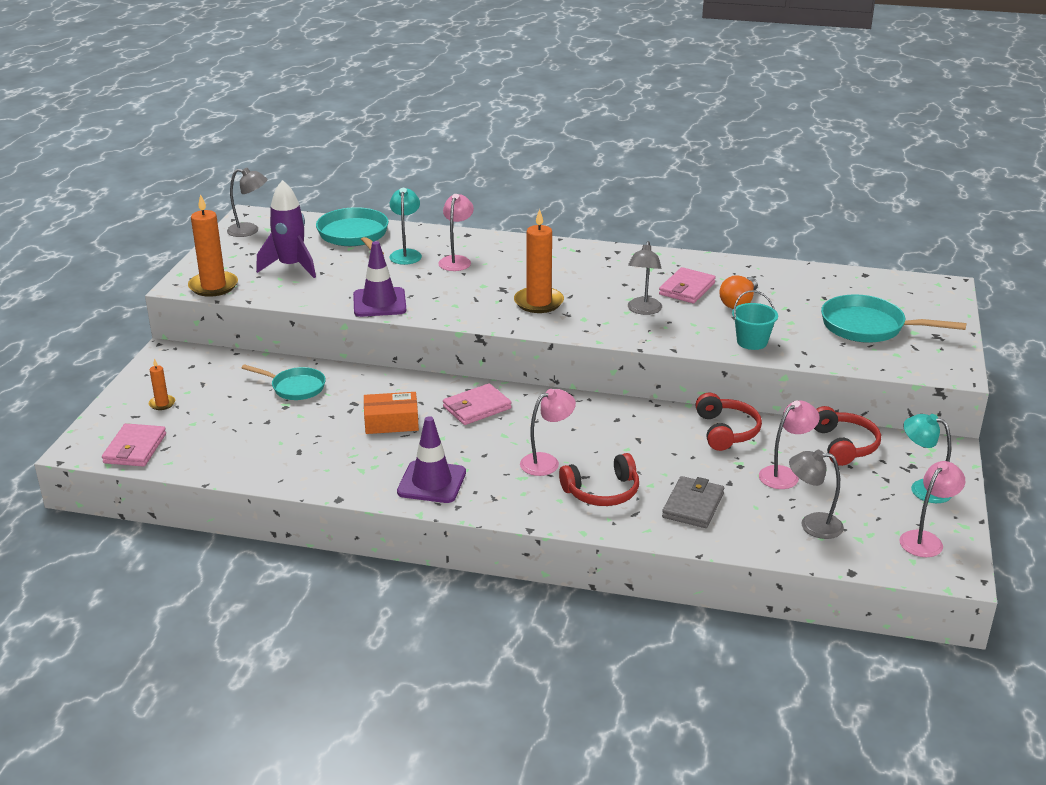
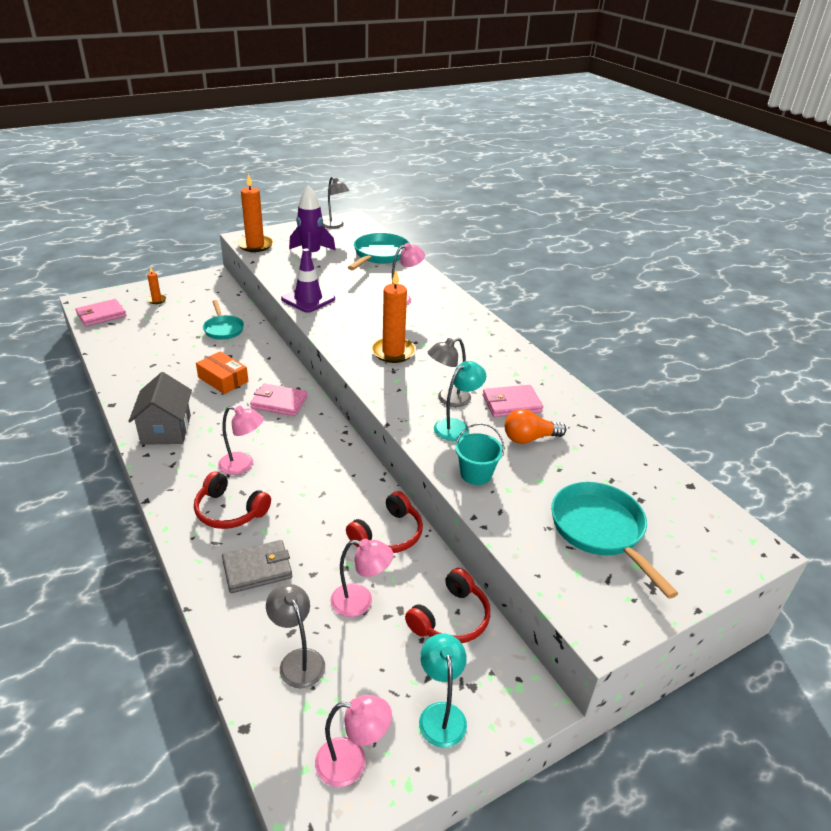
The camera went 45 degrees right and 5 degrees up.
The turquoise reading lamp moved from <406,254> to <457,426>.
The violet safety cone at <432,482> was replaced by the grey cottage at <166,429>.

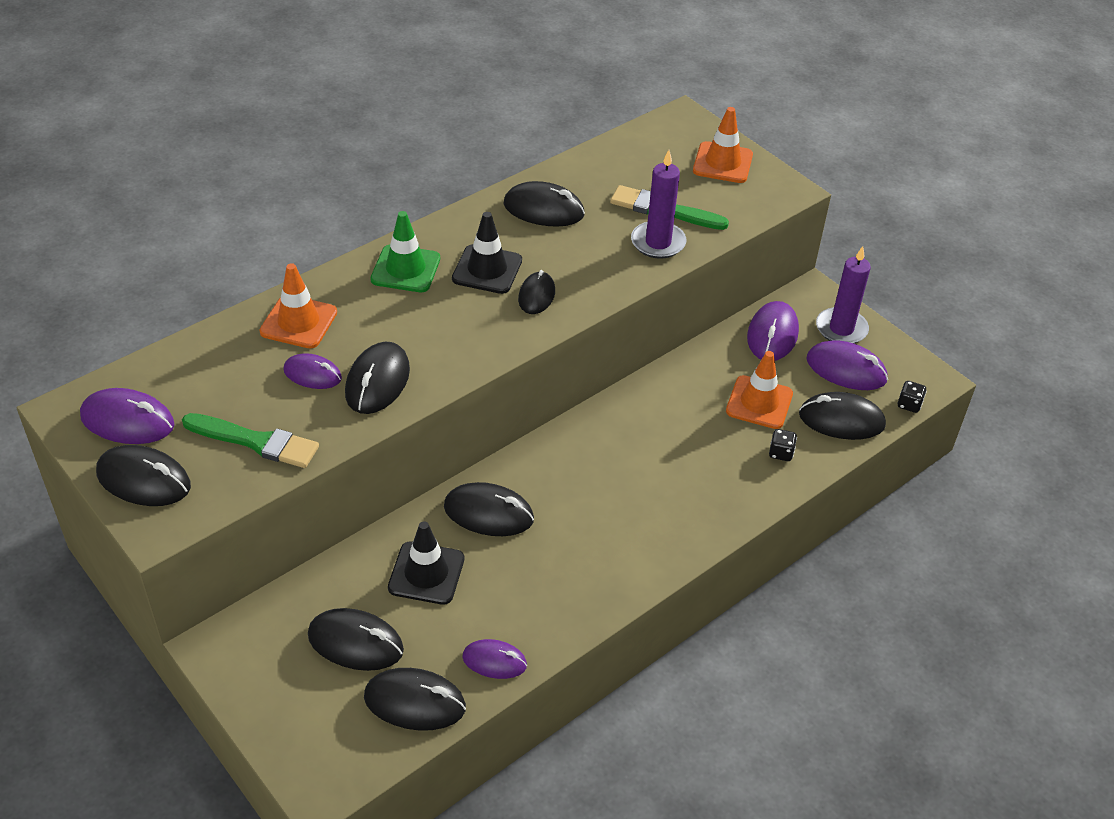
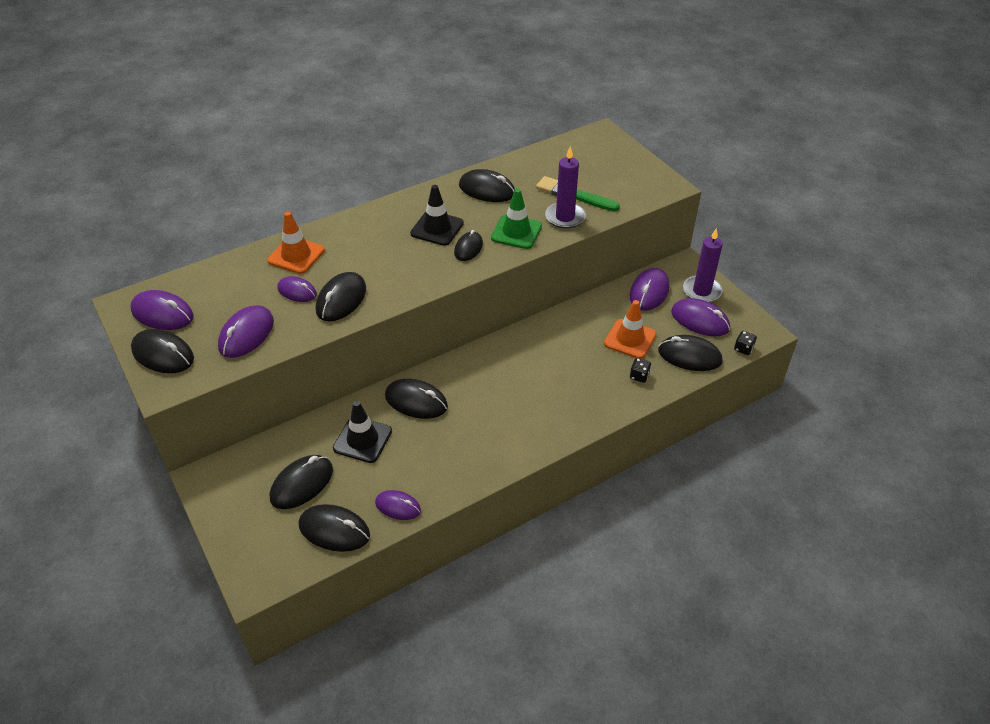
The camera went 10 degrees right and 0 degrees up.
The orange-coloured safety cone at <722,163> disappeared.
The green safety cone moved from <405,269> to <516,232>.
The green paint brush at <256,441> was replaced by the violet PC mouse at <246,334>.
The ebony PC mouse at <355,643> turned 75 degrees counterclockwise.

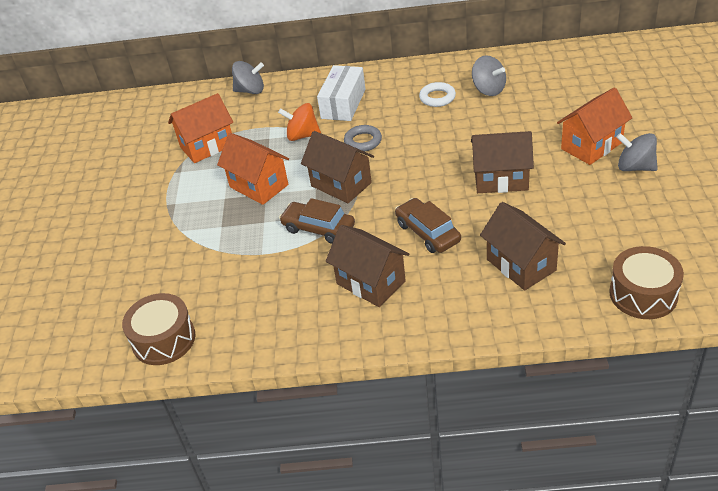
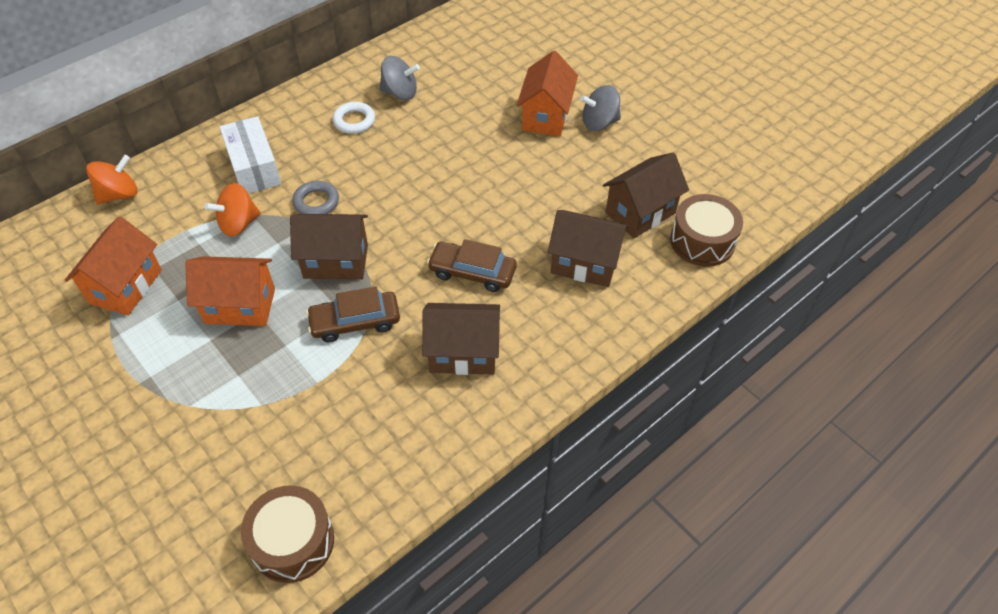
The camera went 45 degrees left and 10 degrees up.
The grey spinning top at <250,90> became the orange-coloured spinning top at <119,194>.
The russet cottage moved from <501,179> to <640,213>.

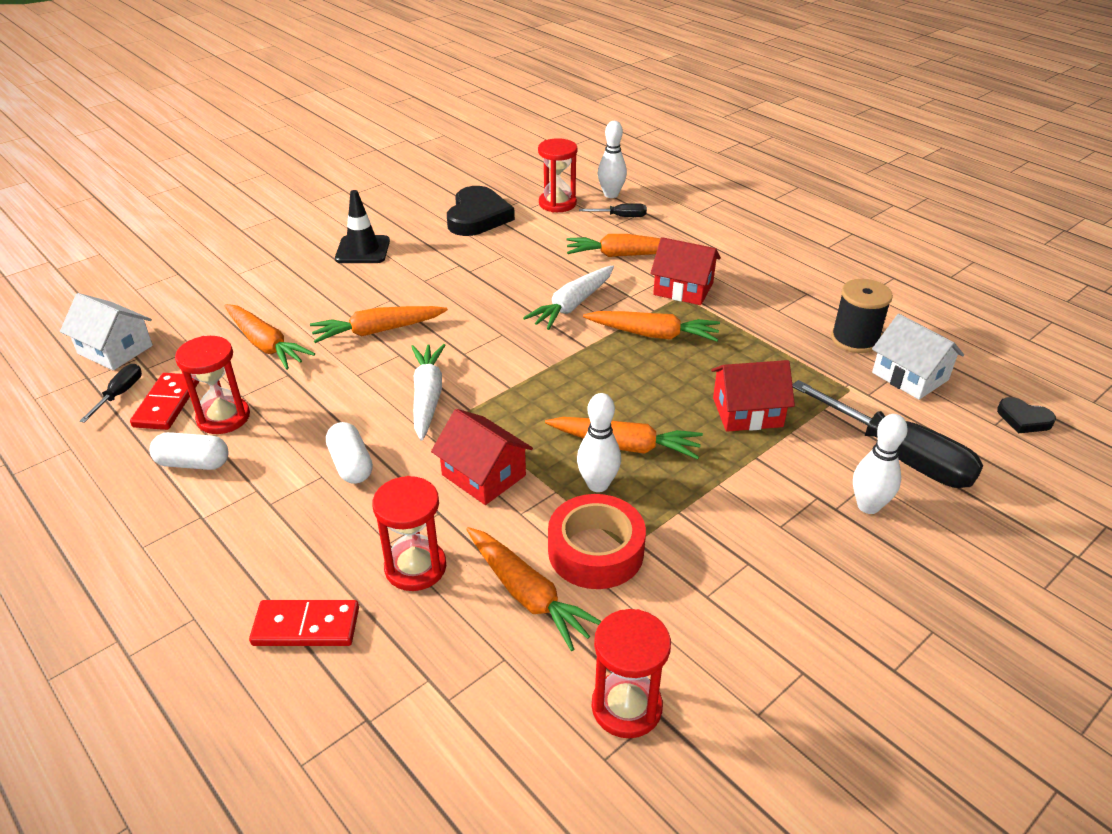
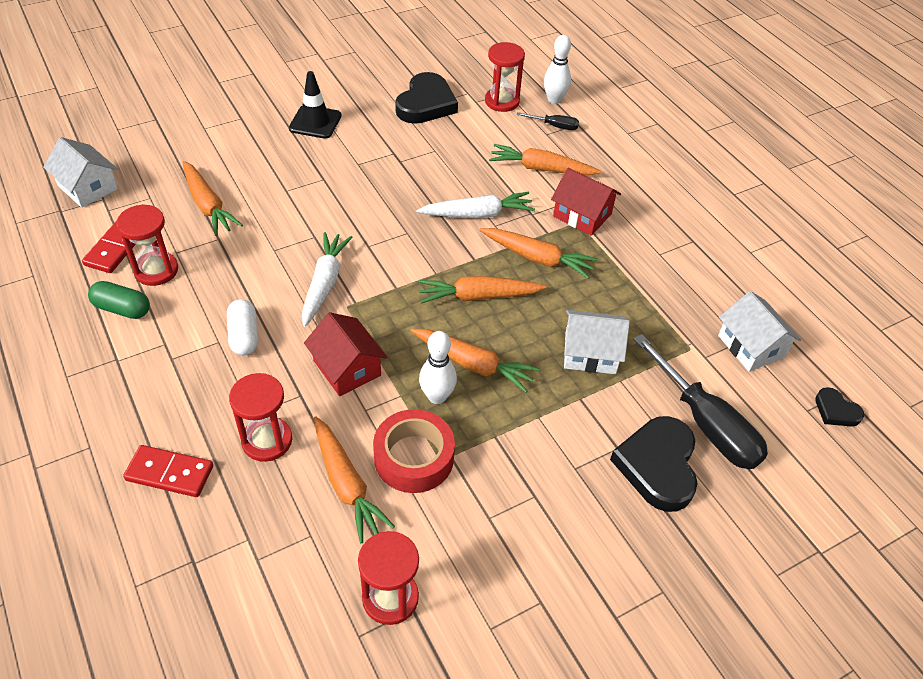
The camera went 10 degrees right and 10 degrees up.
The white root vegetable at <572,305> turned 150 degrees counterclockwise.
The ebony reel of thread at <855,339> disappeared.
The orange-coloured root vegetable moved from <378,331> to <478,296>.
The scarlet cottage at <747,412> became the white cottage at <590,353>.
The ebony flat screwdriver at <120,394> disappeared.
The white tenpin at <868,506> was replaced by the ebony heart at <658,466>.
The white capsule at <193,463> became the green capsule at <122,309>.

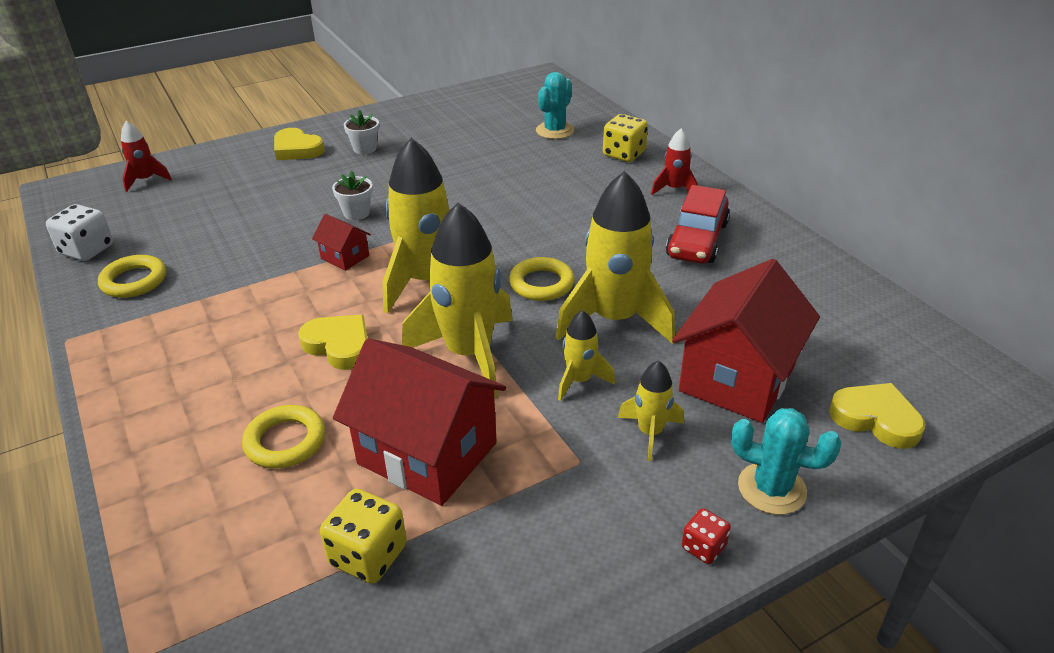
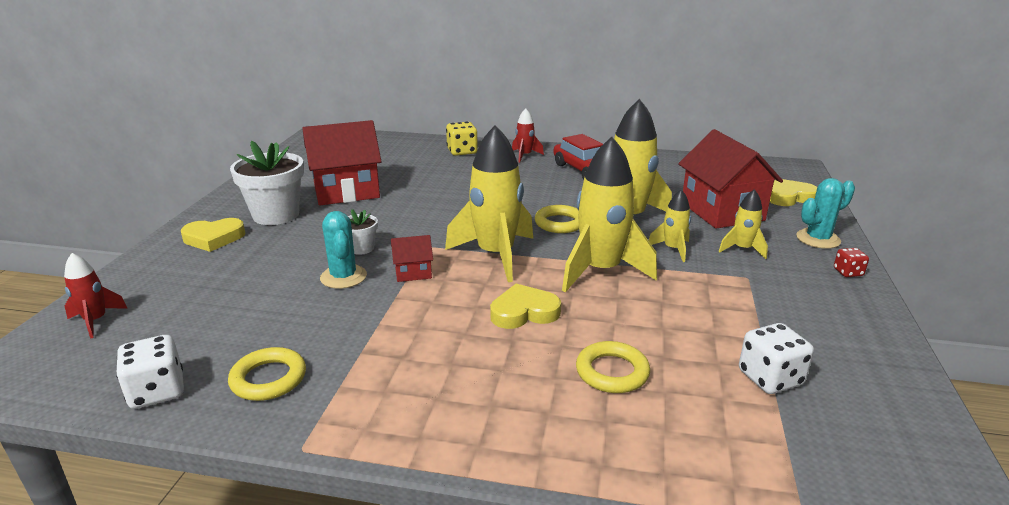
The camera went 50 degrees left and 10 degrees down.
The turquoise prickly plant moved from <555,131> to <343,277>.
The white flower pot at <365,149> changed to 2.01 times the size.
The scarlet cottage moved from <427,453> to <346,191>.
The yellow die at <368,555> became the white die at <770,378>.

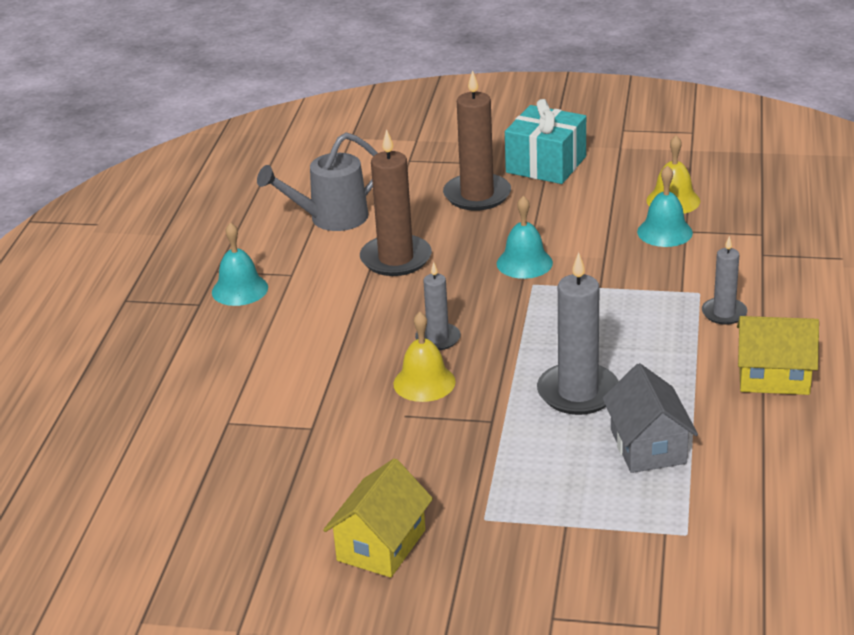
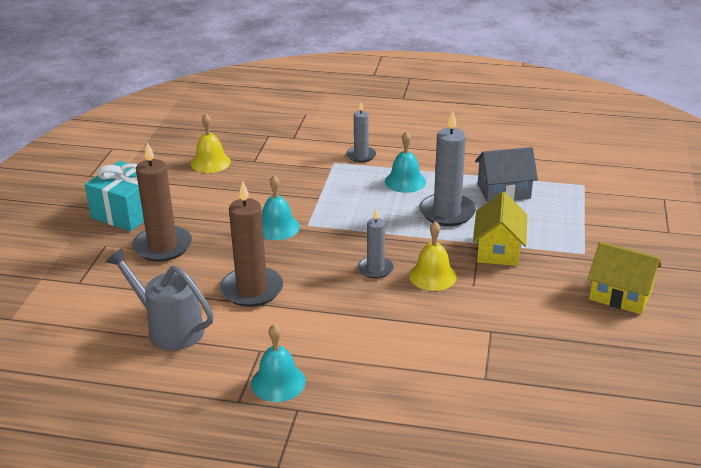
The camera went 90 degrees left and 0 degrees up.
The grey watering pot at <330,219> turned 150 degrees clockwise.
The turquoise hand bell moved from <664,232> to <405,181>.
The yellow cottage moved from <773,377> to <498,250>.

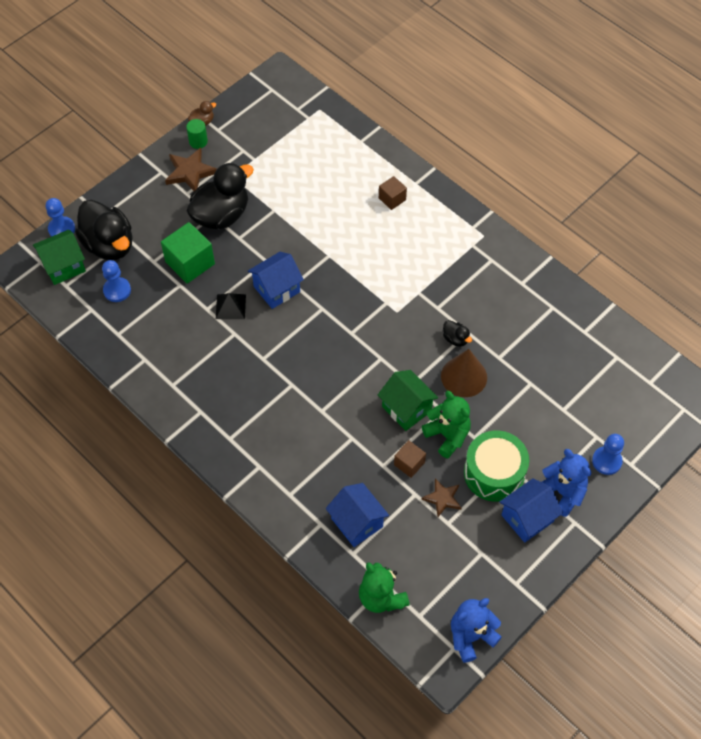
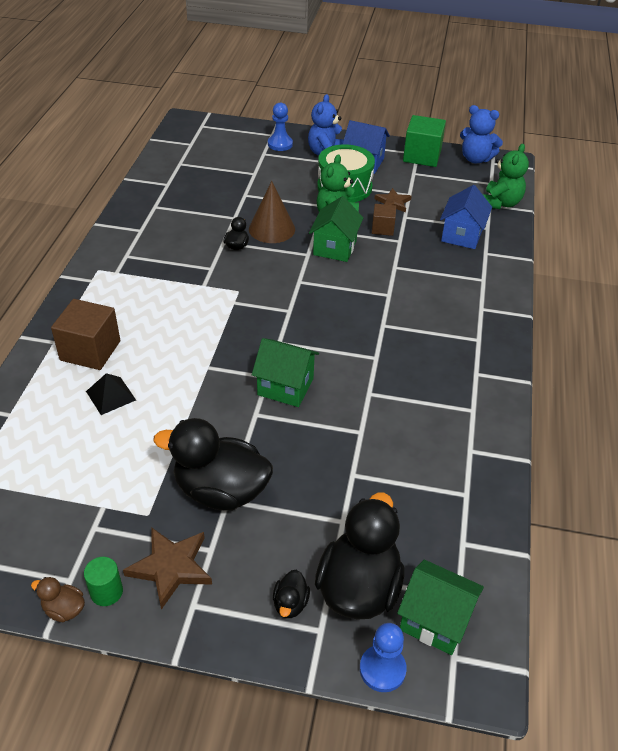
The camera went 125 degrees left and 15 degrees down.
The russet solid cube at <392,199> changed to 1.75 times the size.
The green solid cube moved from <190,263> to <422,156>.
The royal blue cottage at <277,289> became the green cottage at <285,387>.
The royal blue chess pawn at <117,290> disappeared.
The ebony pyramid shape moved from <230,306> to <111,395>.
The ebony rubber duck at <290,603> appeared.

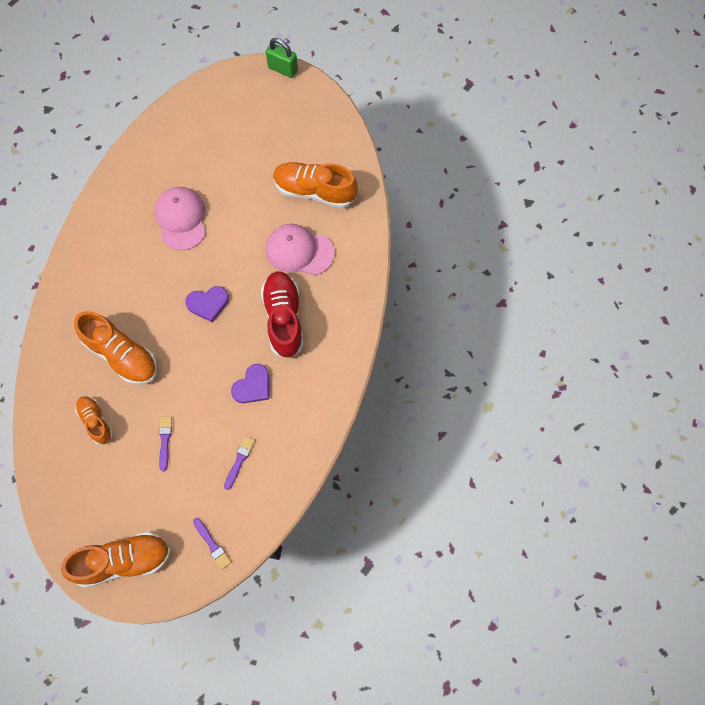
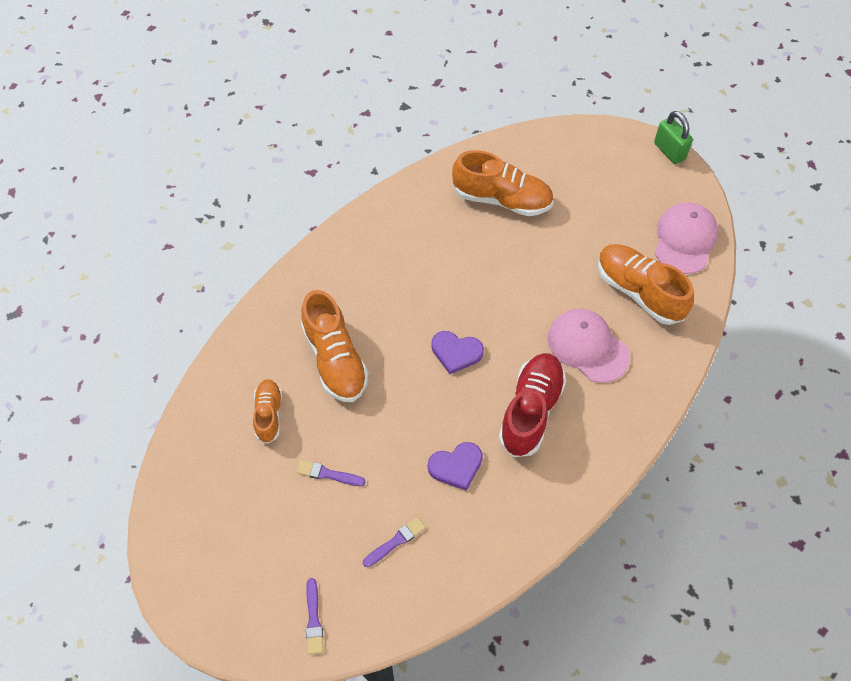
The camera went 30 degrees right and 10 degrees down.
The rose-pink cap moved from <181,219> to <685,239>.
The violet paint brush at <165,441> turned 105 degrees counterclockwise.
The orange-coloured shoe moved from <123,561> to <502,199>.

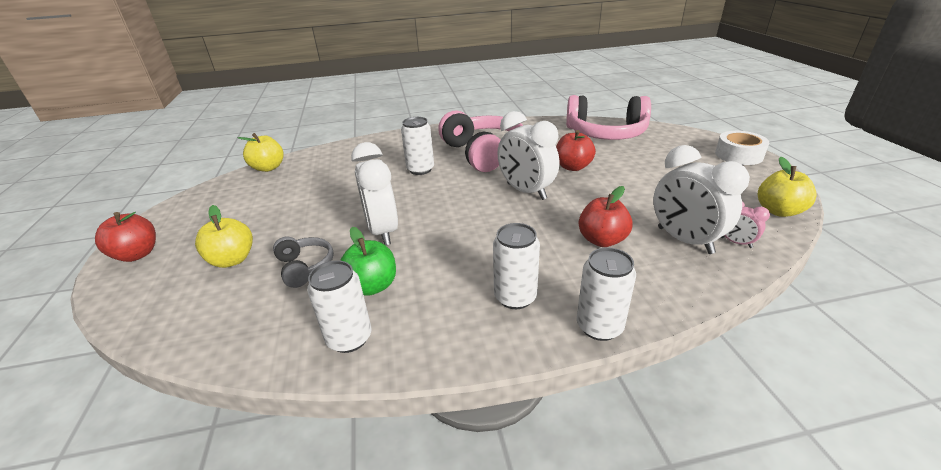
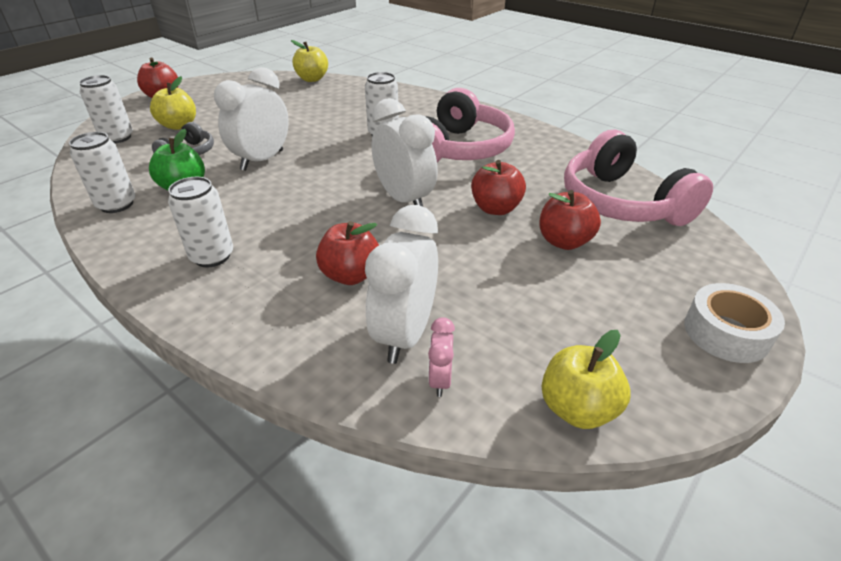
The camera went 50 degrees right and 5 degrees up.
The white clock at <526,191> turned 135 degrees clockwise.
The white can moved from <599,326> to <117,138>.
The scarlet apple at <564,241> appeared.

